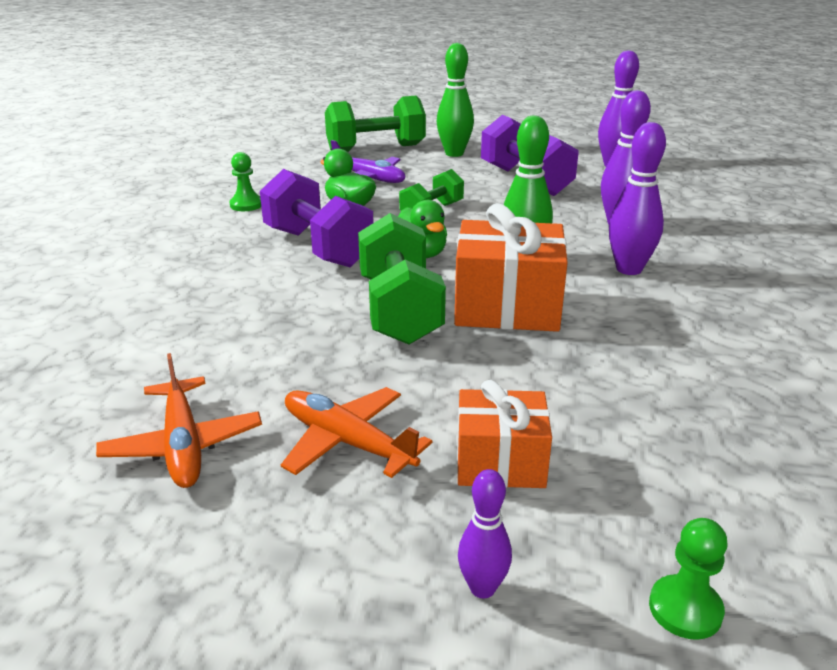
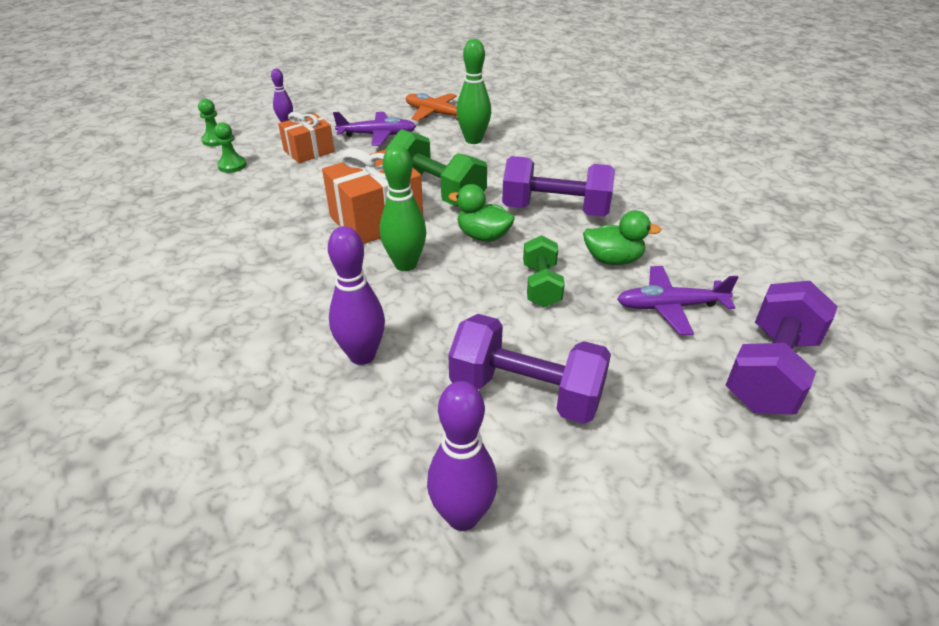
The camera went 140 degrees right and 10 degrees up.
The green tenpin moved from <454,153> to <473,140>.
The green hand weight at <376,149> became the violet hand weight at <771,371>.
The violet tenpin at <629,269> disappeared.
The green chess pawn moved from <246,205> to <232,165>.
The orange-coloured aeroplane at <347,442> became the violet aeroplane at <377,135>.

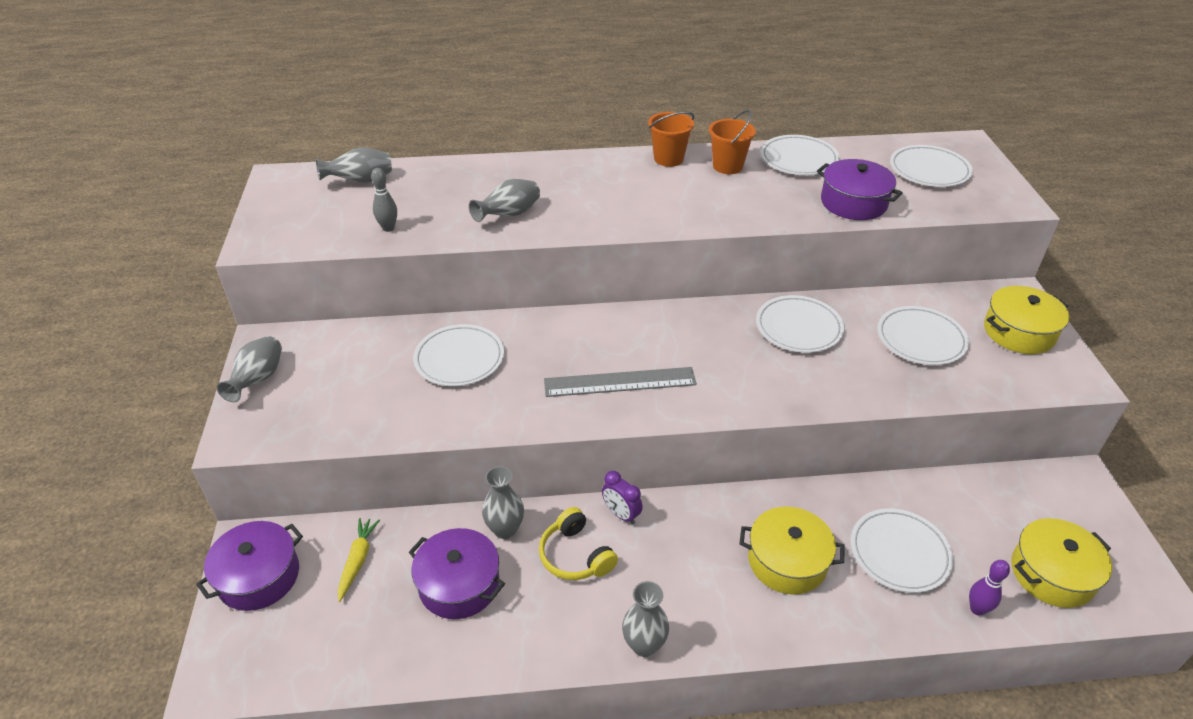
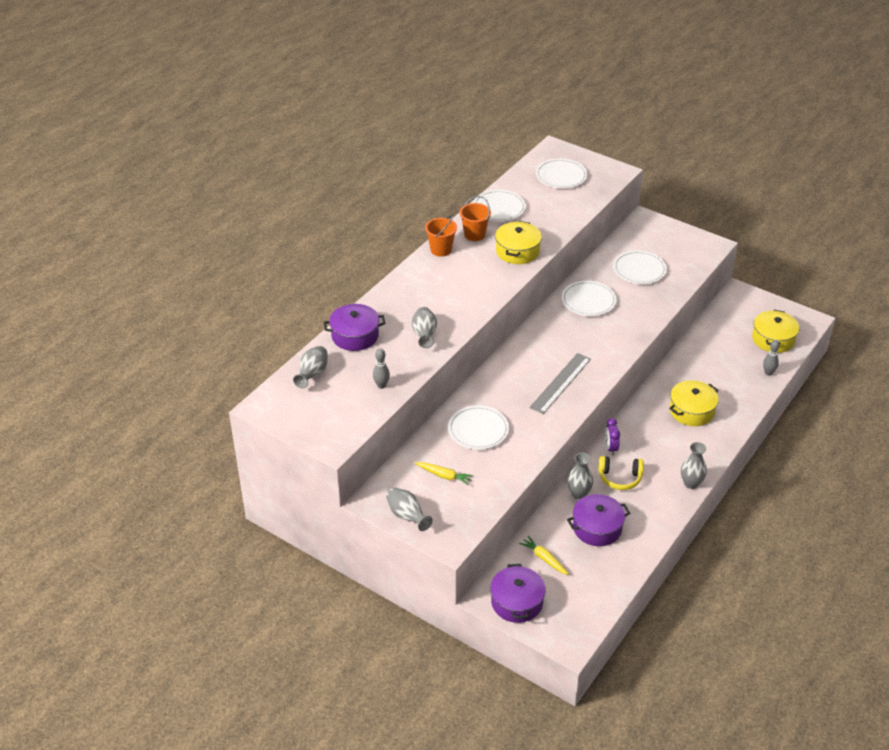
The camera went 50 degrees left and 0 degrees up.
The violet pot moved from <853,203> to <355,336>.
The yellow pot moved from <1019,332> to <517,251>.
The violet clock at <621,514> turned 90 degrees clockwise.
The white dinner plate at <899,553> disappeared.
The violet tenpin at <977,609> became the grey tenpin at <768,373>.
The yellow root vegetable at <444,476> appeared.

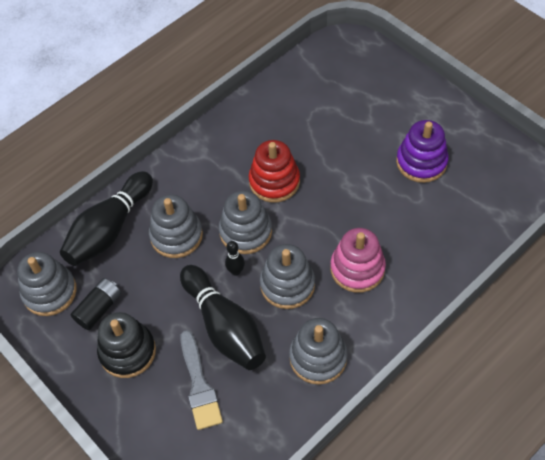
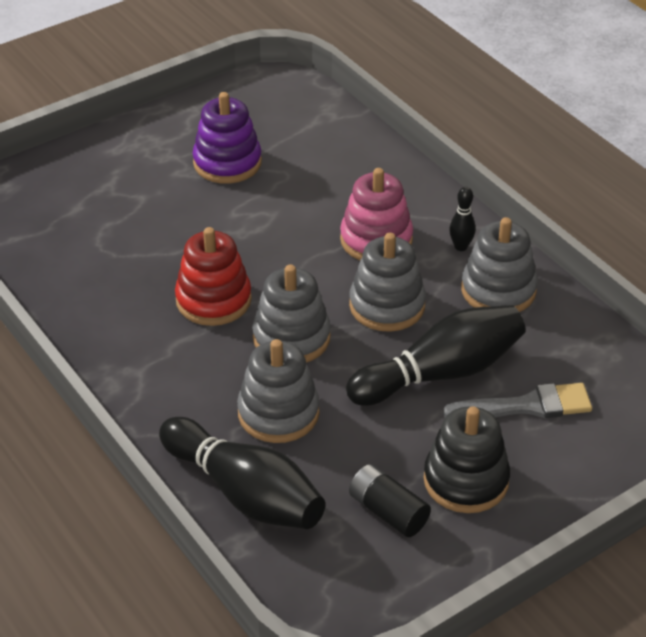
The camera went 85 degrees left and 15 degrees down.
The ebony tenpin moved from <236,271> to <461,247>.
The grey stacking rings at <49,292> disappeared.

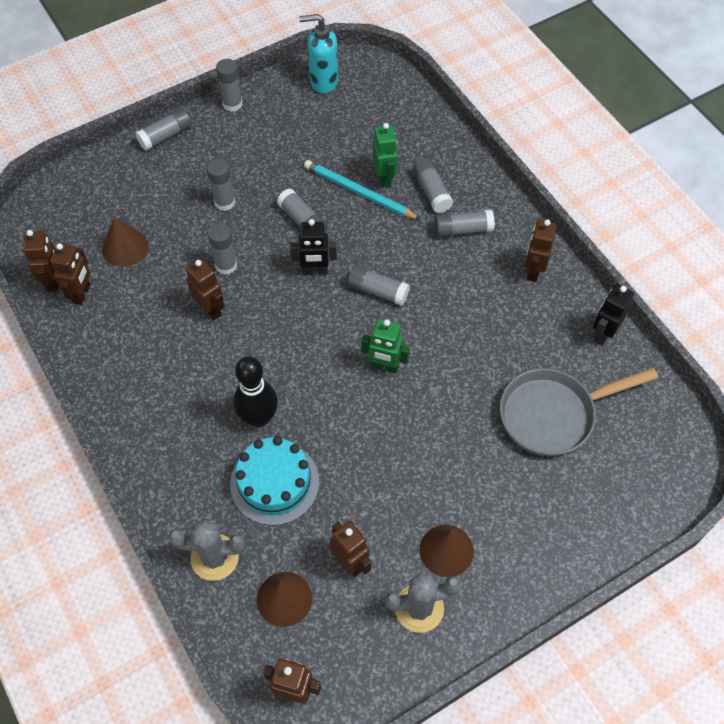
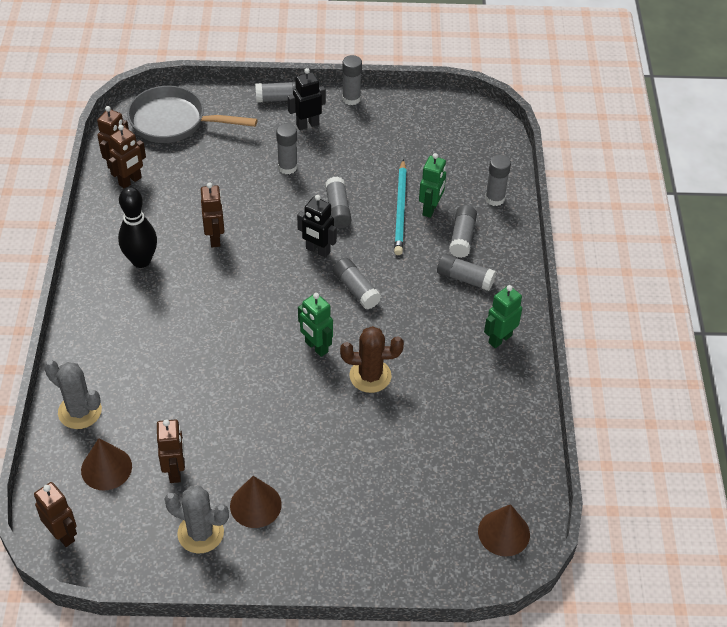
The camera went 30 degrees right and 10 degrees down.
The turquoise soap dispenser at <323,82> disappeared.
The turquoise pencil at <359,192> turned 150 degrees counterclockwise.
The russet cone shape moved from <125,247> to <503,532>.
The russet robot at <533,271> became the green robot at <499,339>.
The grey glue stick moved from <226,265> to <494,198>.
The ebony robot moved from <603,334> to <307,124>.
The ebony tenpin moved from <259,418> to <141,261>.
The grey pan moved from <553,414> to <174,122>.
The turquoise layer cake at <274,483> disappeared.
The russet prickly plant at <370,376> appeared.

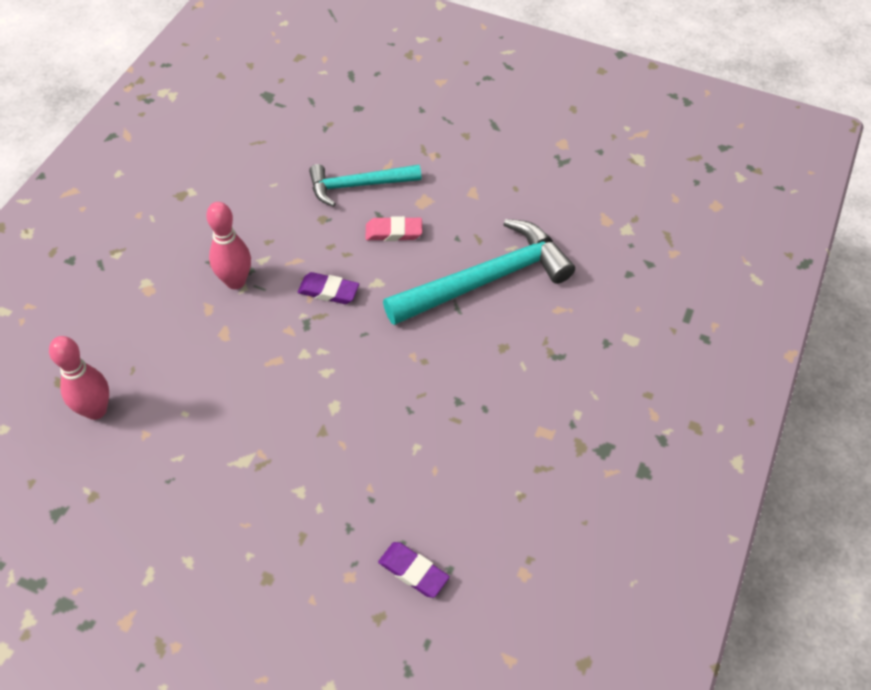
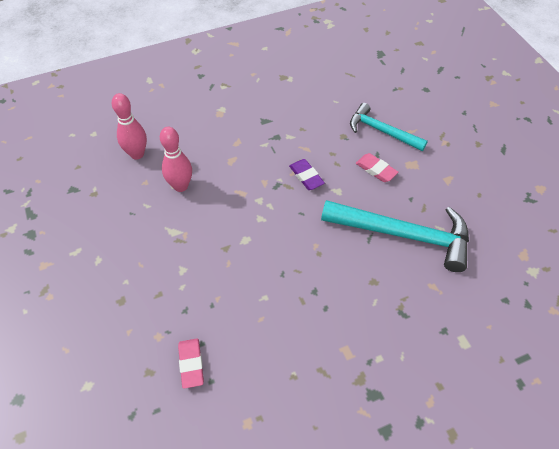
The camera went 45 degrees right and 0 degrees up.
The rose-pink tenpin moved from <235,281> to <181,186>.
The violet pencil eraser at <413,571> became the rose-pink pencil eraser at <191,364>.

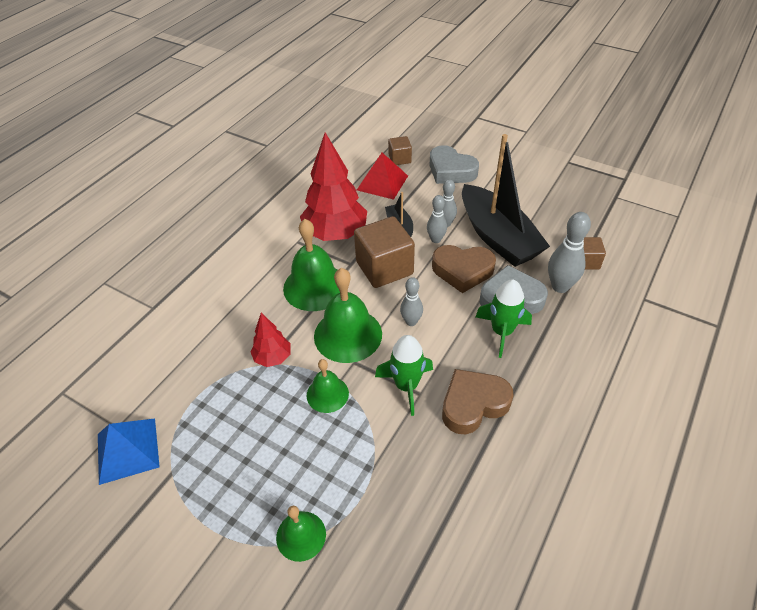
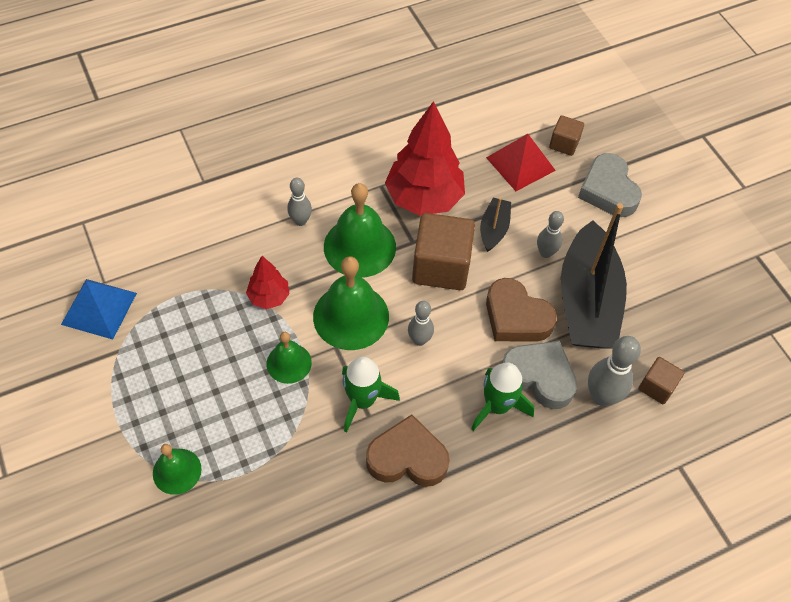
The camera went 30 degrees right and 10 degrees up.
The grey tenpin moved from <436,239> to <300,221>.

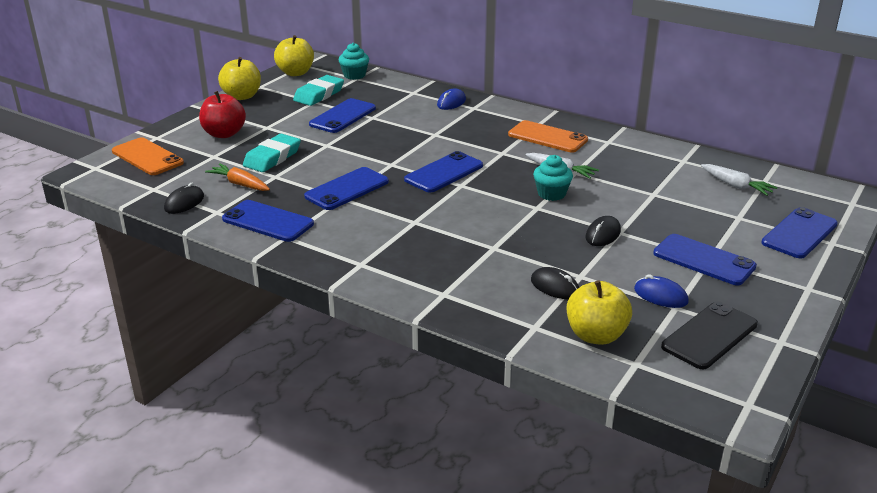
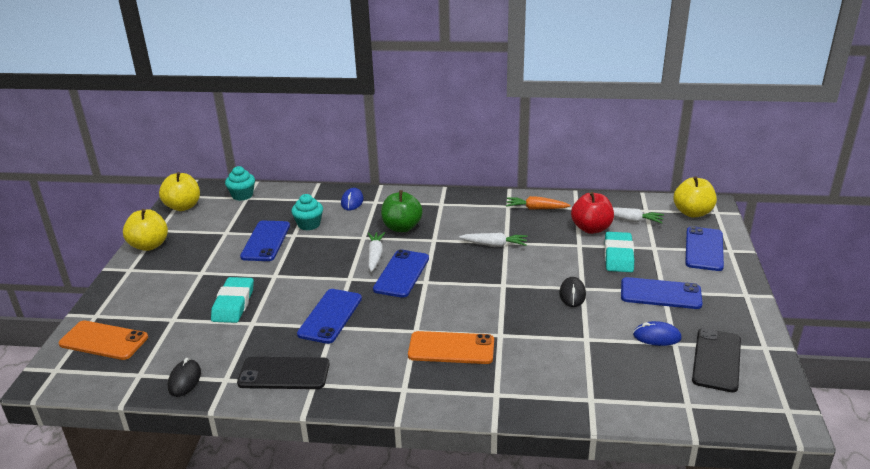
The camera went 25 degrees left and 0 degrees up.
The turquoise pencil eraser moved from <319,94> to <618,256>.
The scarlet apple moved from <224,134> to <591,228>.
The orange-coloured smartphone moved from <547,137> to <451,348>.
The turquoise cupcake moved from <551,194> to <309,224>.
The orange-coloured root vegetable moved from <240,184> to <536,208>.
The royal blue smartphone at <268,221> became the ebony smartphone at <284,373>.
The ebony PC mouse at <555,287> disappeared.
The yellow apple moved from <596,335> to <692,213>.
The green apple at <402,227> appeared.
The white root vegetable at <375,255> appeared.

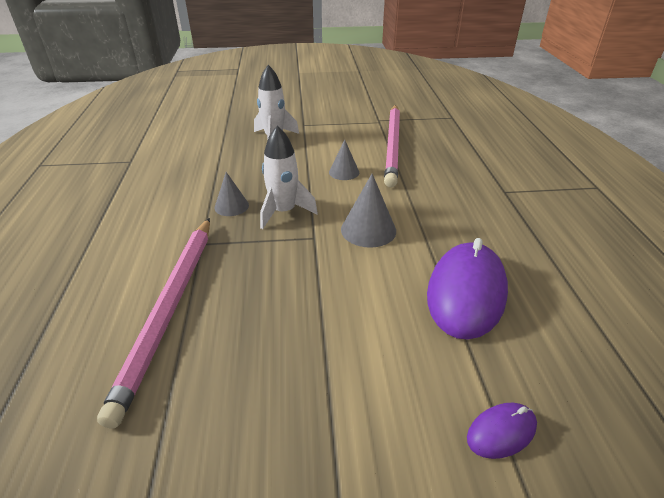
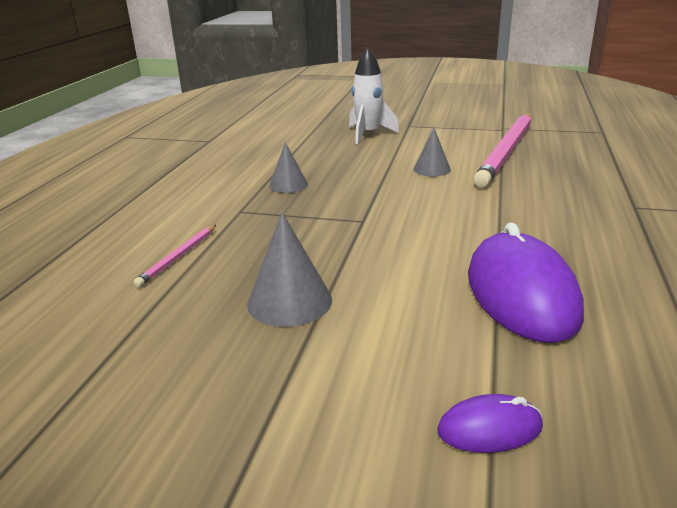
The camera went 20 degrees right and 10 degrees down.
The white rocket at <283,212> disappeared.
The grey cone shape moved from <368,230> to <289,301>.
The rose-pink pencil at <170,309> changed to 0.43 times the size.
The violet PC mouse at <466,293> turned 45 degrees counterclockwise.

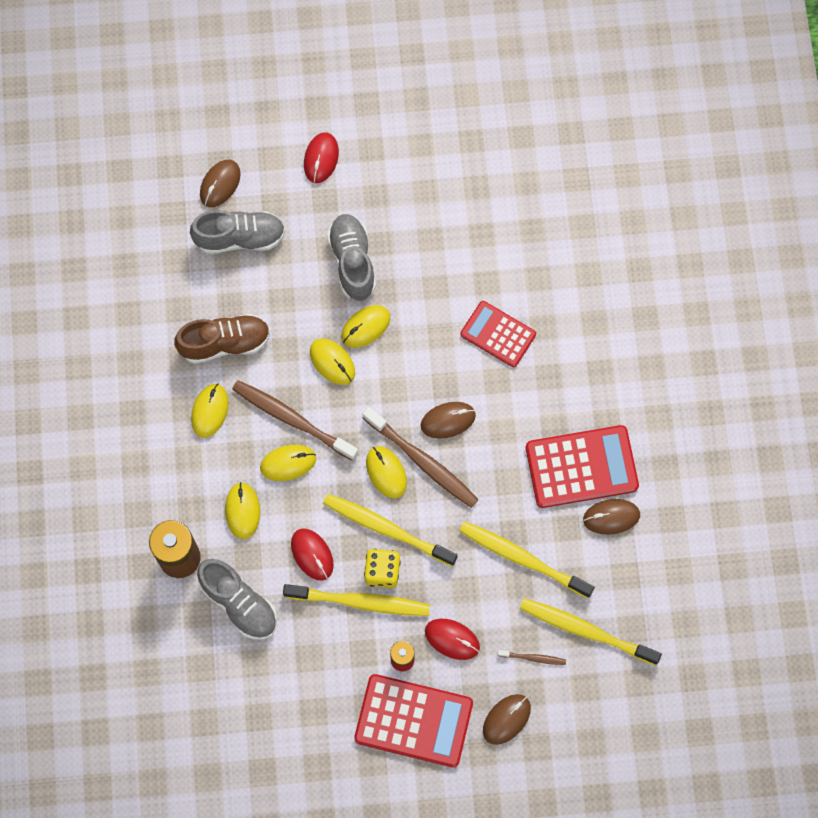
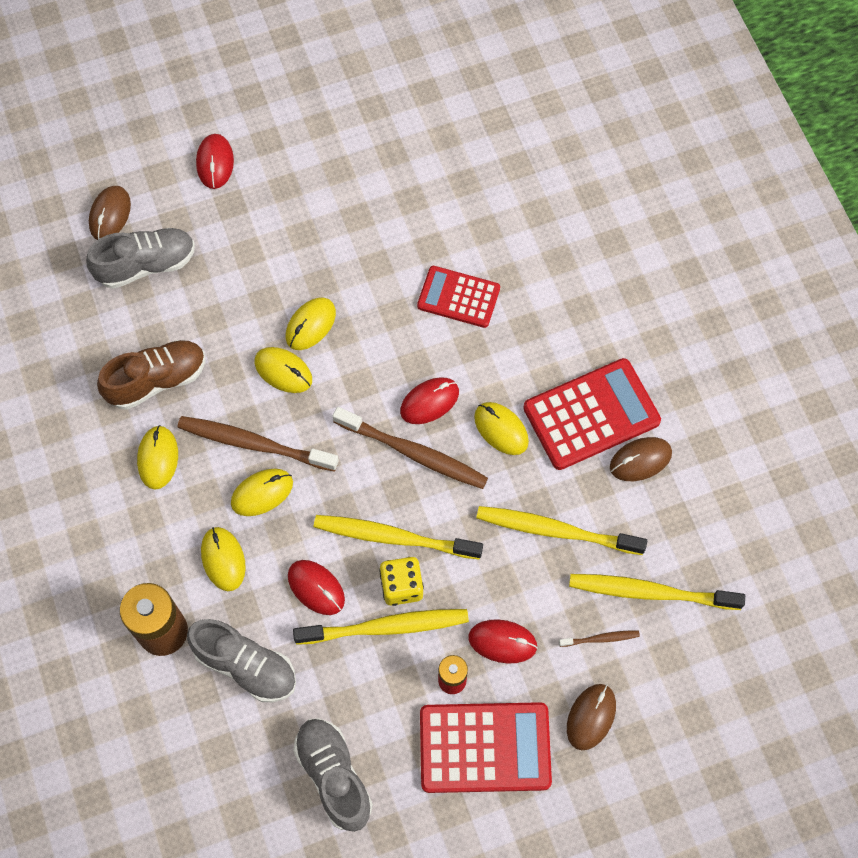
The camera went 15 degrees left and 5 degrees down.
The grey shoe moved from <352,262> to <334,776>.
The russet PC mouse at <448,420> became the scarlet PC mouse at <429,402>.
The yellow PC mouse moved from <386,472> to <501,429>.

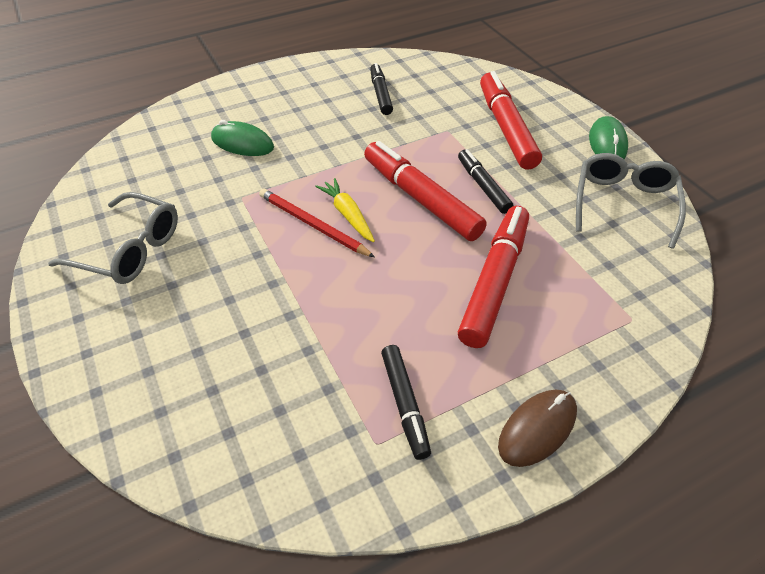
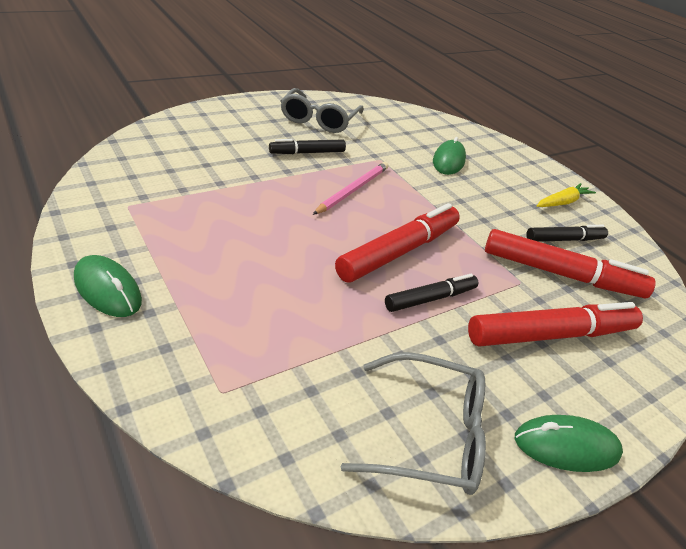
The camera went 80 degrees right and 10 degrees down.
The yellow root vegetable moved from <348,215> to <562,202>.
The scarlet pencil at <312,225> became the rose-pink pencil at <353,190>.
The scarlet marker moved from <494,281> to <561,274>.
The ebony marker moved from <405,404> to <307,153>.
The russet PC mouse at <537,429> became the green PC mouse at <107,289>.

